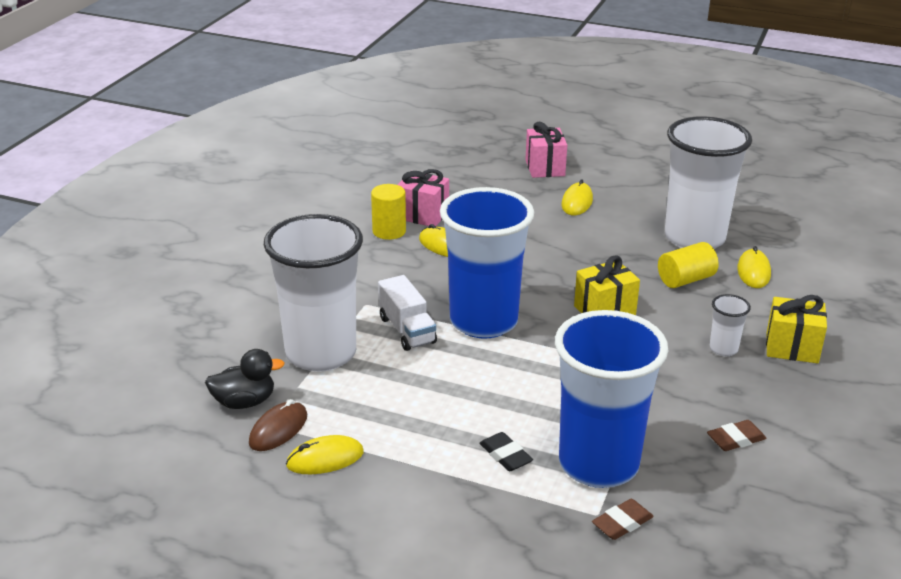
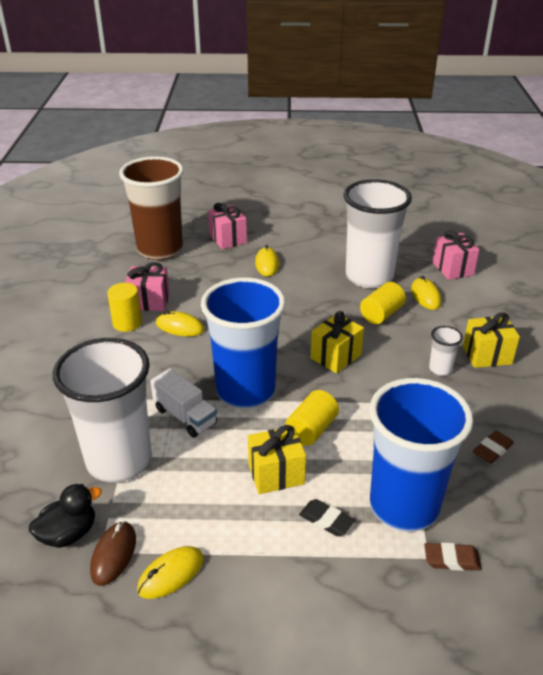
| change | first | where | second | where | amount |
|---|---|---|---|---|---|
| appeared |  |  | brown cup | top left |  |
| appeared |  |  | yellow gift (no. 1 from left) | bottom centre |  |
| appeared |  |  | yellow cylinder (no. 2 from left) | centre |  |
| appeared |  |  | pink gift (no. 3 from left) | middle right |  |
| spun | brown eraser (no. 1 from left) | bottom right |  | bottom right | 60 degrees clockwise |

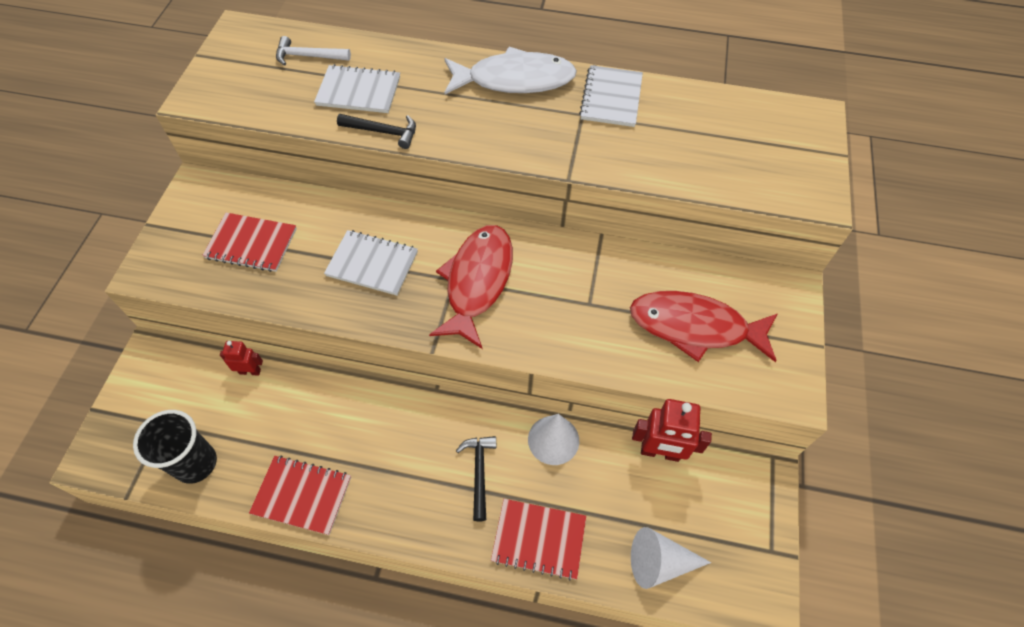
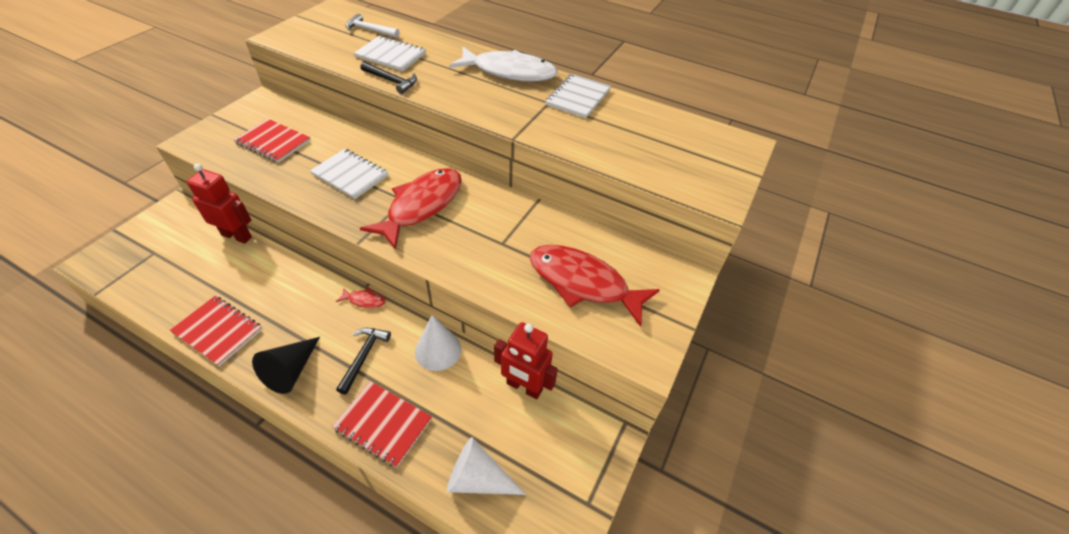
| change | first | where | second | where | amount |
|---|---|---|---|---|---|
| missing | black cup | bottom left |  |  |  |
| appeared |  |  | black cone | bottom left |  |
| appeared |  |  | red fish (no. 1 from left) | centre |  |
| size | red robot (no. 1 from left) | middle left |  | middle left | x1.78 |

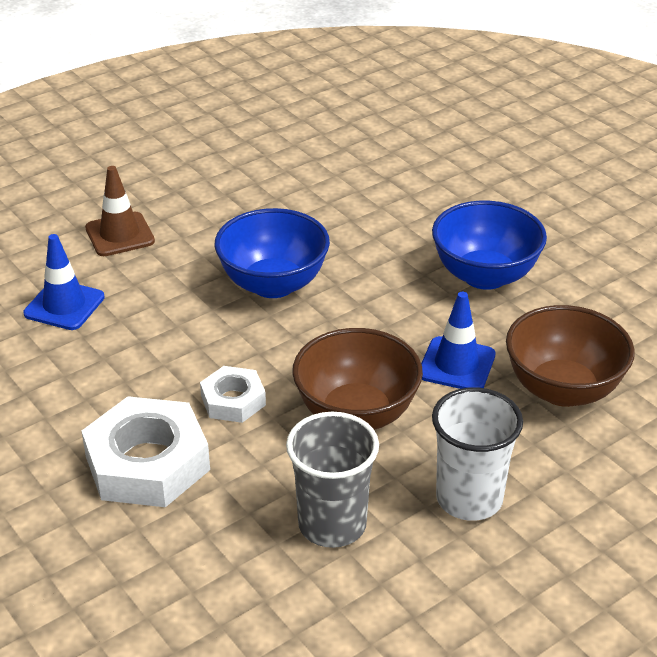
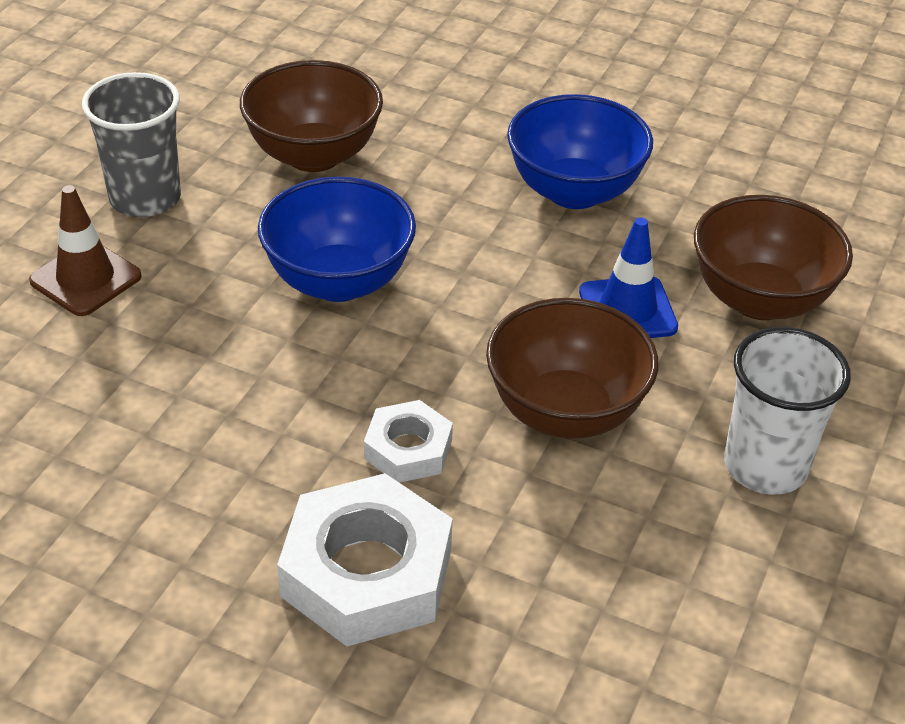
| change | first | where | second | where | amount |
|---|---|---|---|---|---|
| missing | blue traffic cone (no. 1 from left) | middle left |  |  |  |
| appeared |  |  | brown bowl (no. 1 from left) | top centre |  |
| relocated | grey cup | bottom centre |  | top left |  |

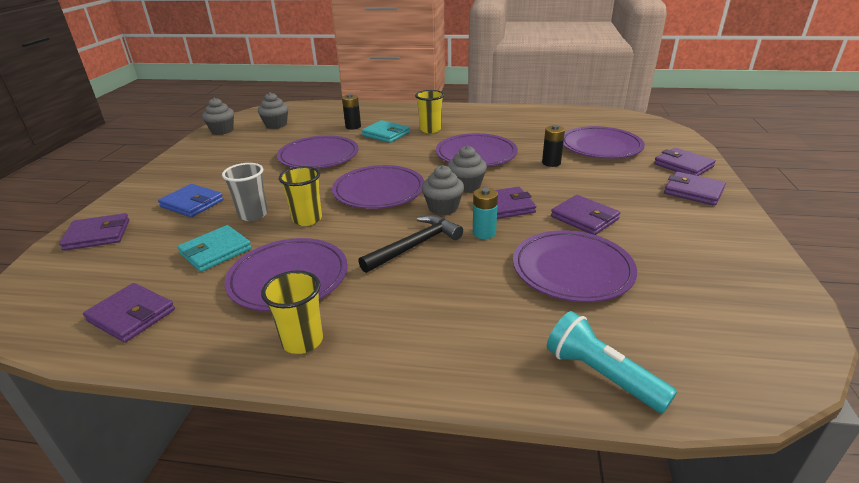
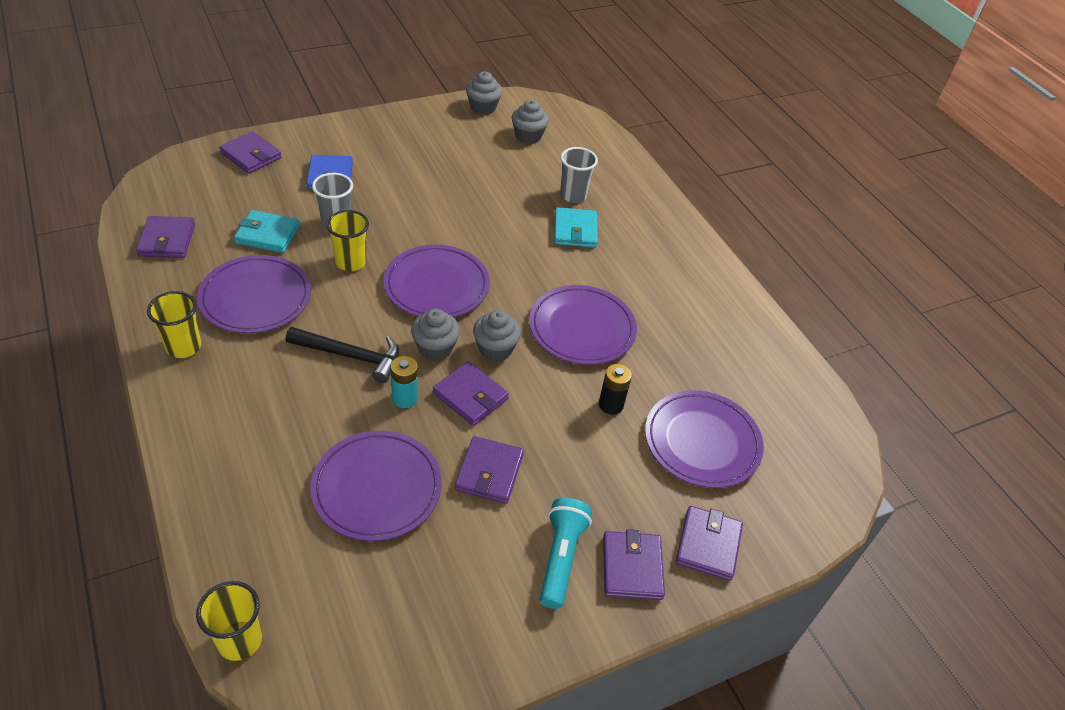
| change | first | where | second | where | amount |
|---|---|---|---|---|---|
| missing | purple plate (no. 2 from left) | top centre |  |  |  |
| relocated | yellow cup (no. 3 from left in the first image) | top centre | yellow cup (no. 2 from left) | bottom left |  |
| relocated | turquoise flashlight | bottom right |  | bottom centre |  |
| exchanged | black battery (no. 1 from left) | top centre | grey cup (no. 2 from left) | top centre |  |

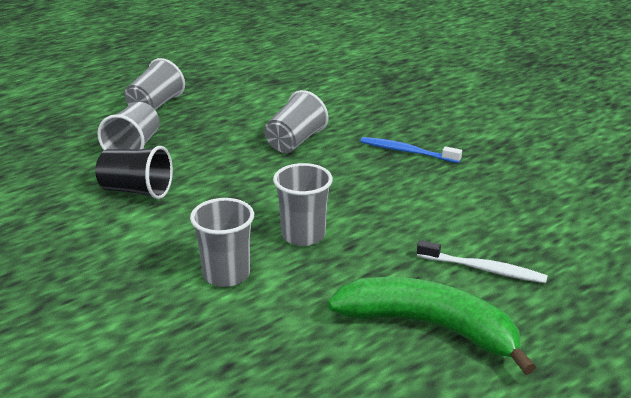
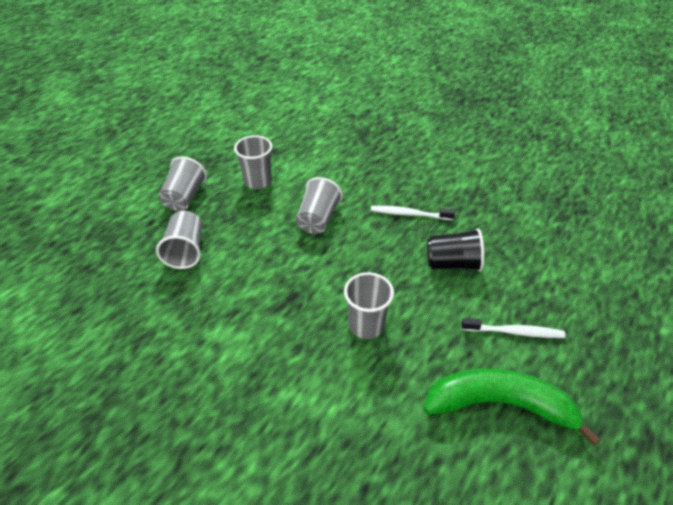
| change | first | where | second | where | amount |
|---|---|---|---|---|---|
| relocated | black cup | middle left |  | middle right |  |
| relocated | grey cup (no. 3 from left) | centre |  | top centre |  |
| colour | blue toothbrush | centre | white toothbrush (no. 1 from left) | centre |  |

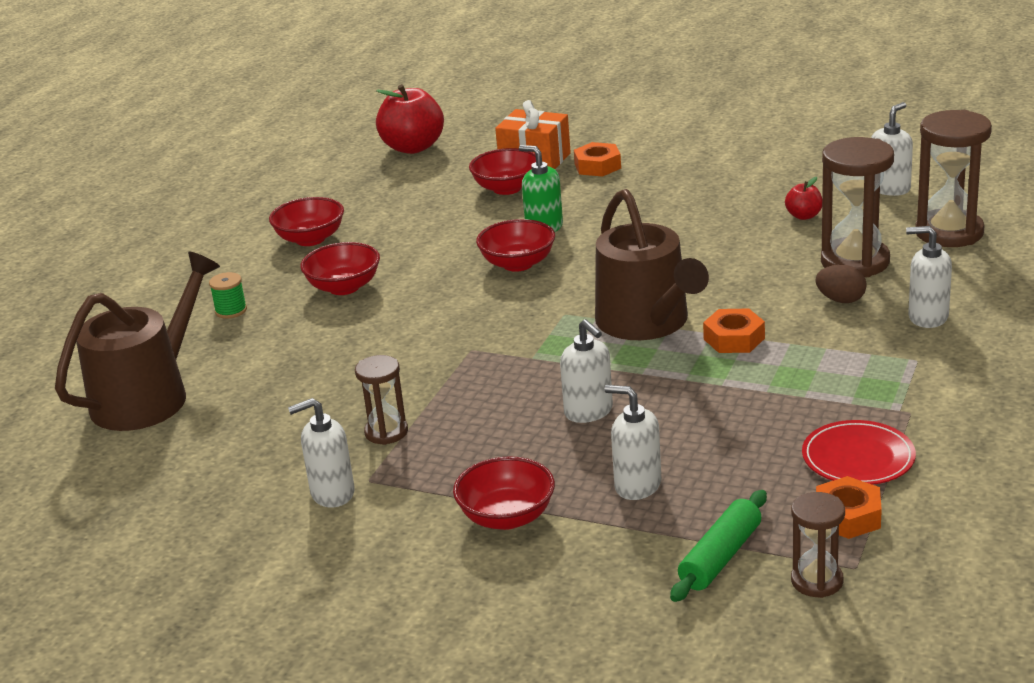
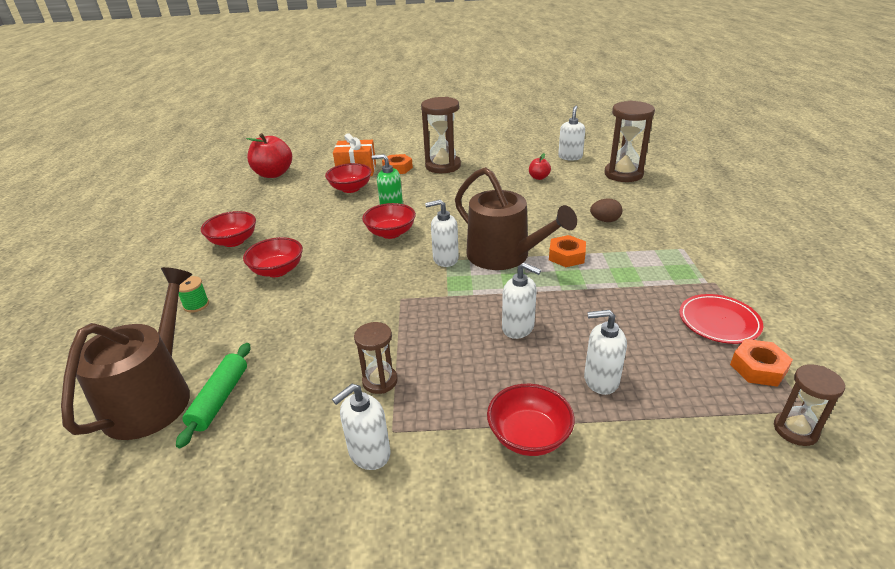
| change | first | where | second | where | amount |
|---|---|---|---|---|---|
| relocated | green rolling pin | bottom right |  | bottom left |  |
| relocated | brown hourglass (no. 3 from left in the first image) | top right | brown hourglass (no. 2 from left) | top centre |  |
| relocated | white soap dispenser (no. 5 from left in the first image) | middle right | white soap dispenser (no. 2 from left) | centre |  |

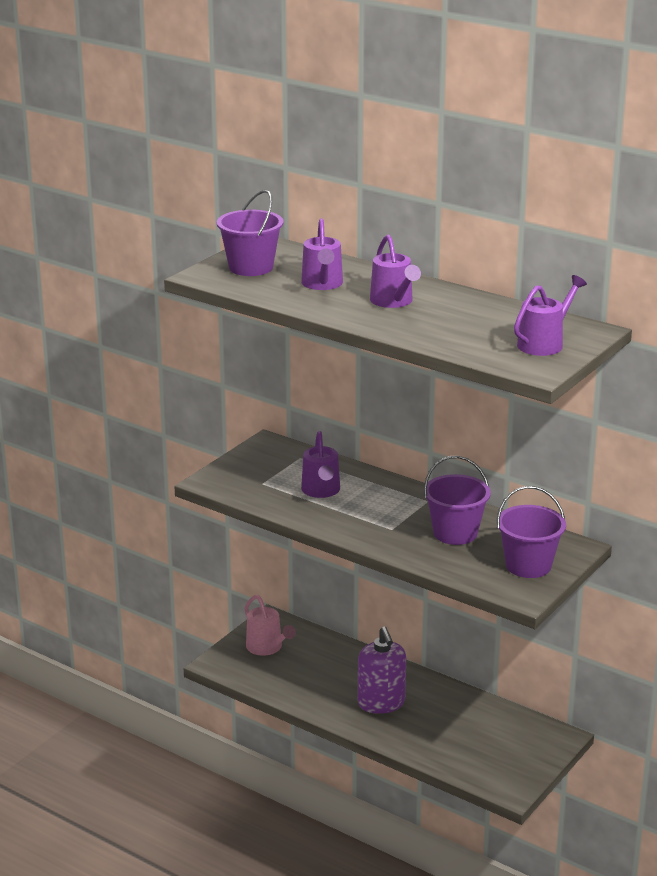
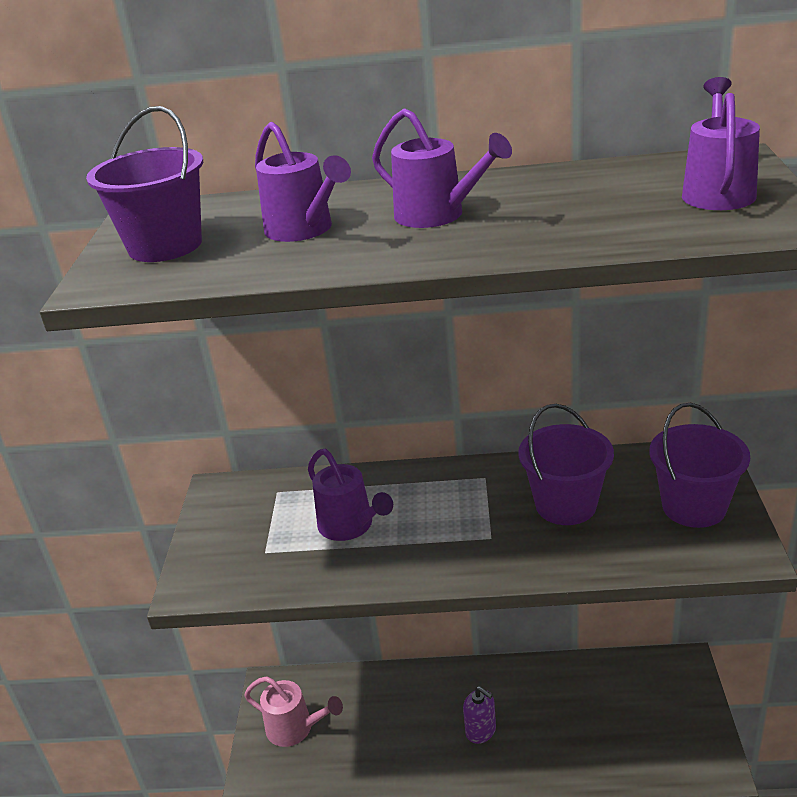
| change | first | where | second | where | amount |
|---|---|---|---|---|---|
| size | purple soap dispenser | bottom centre |  | bottom centre | x0.57 |

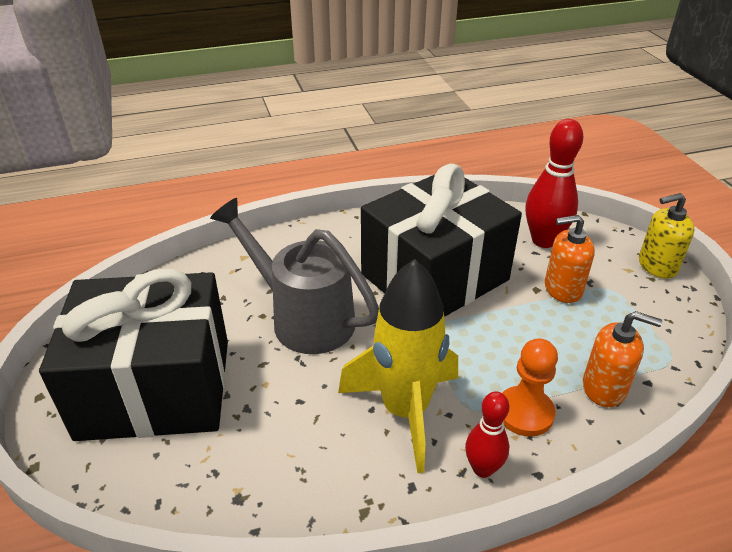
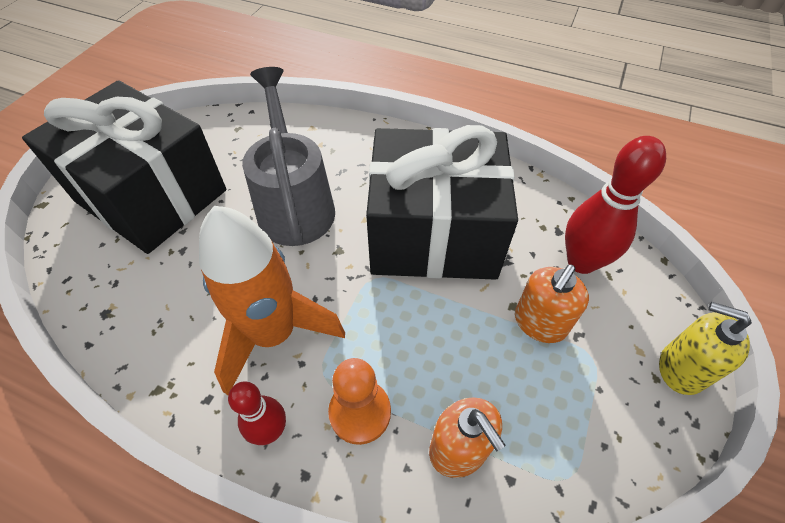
| change | first | where | second | where | amount |
|---|---|---|---|---|---|
| colour | yellow rocket | centre | orange rocket | centre |  |
| spun | orange soap dispenser (no. 1 from left in the first image) | middle right | orange soap dispenser (no. 2 from left) | middle right | 90 degrees counterclockwise |

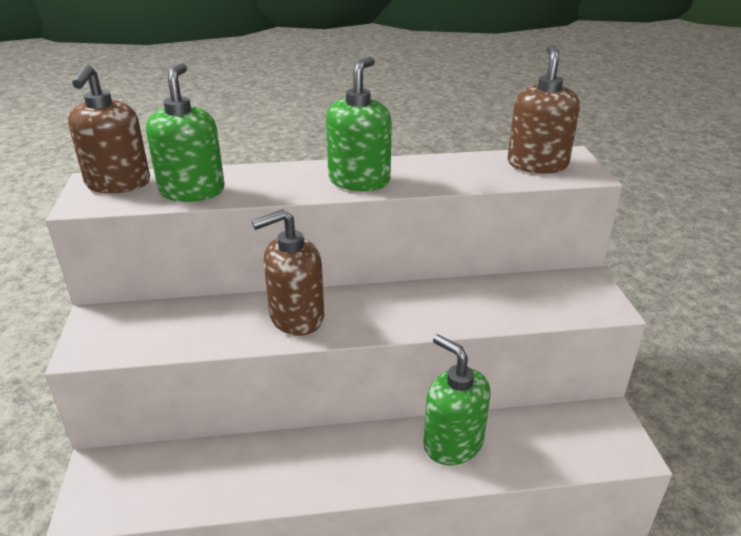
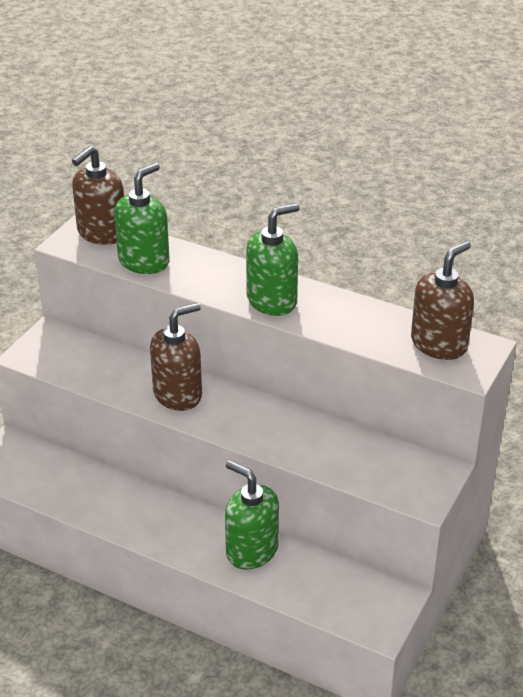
| change | first | where | second | where | amount |
|---|---|---|---|---|---|
| spun | brown soap dispenser (no. 2 from left) | centre |  | centre | 135 degrees clockwise |
| spun | green soap dispenser (no. 3 from left in the first image) | bottom centre | green soap dispenser (no. 2 from left) | bottom centre | 45 degrees counterclockwise |

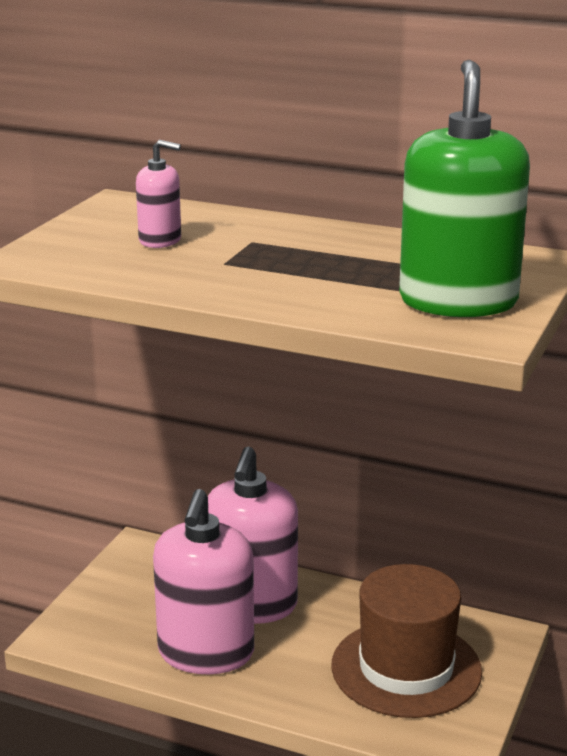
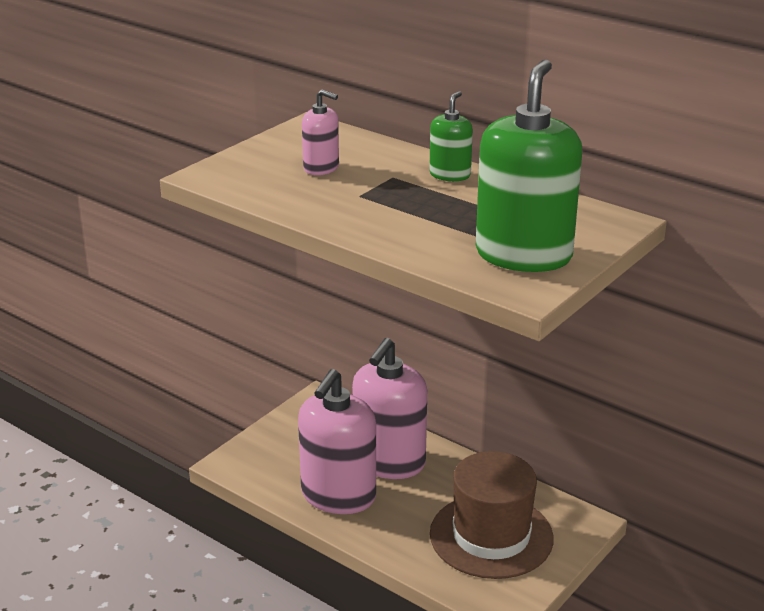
| change | first | where | second | where | amount |
|---|---|---|---|---|---|
| appeared |  |  | green soap dispenser (no. 1 from left) | top centre |  |

